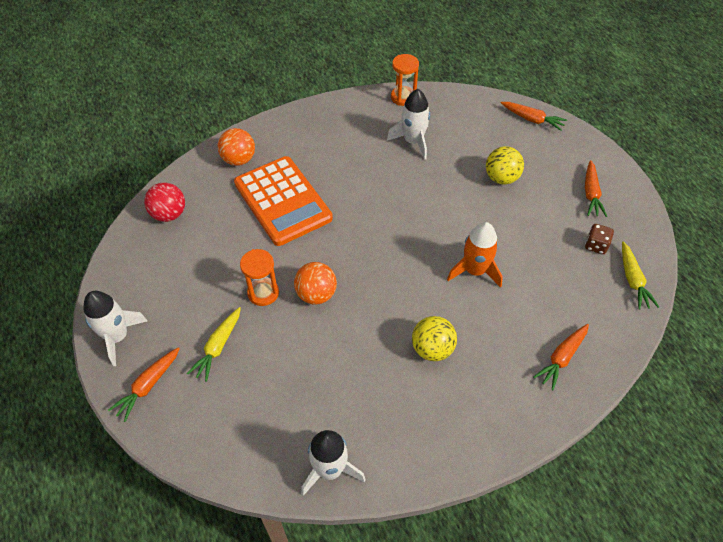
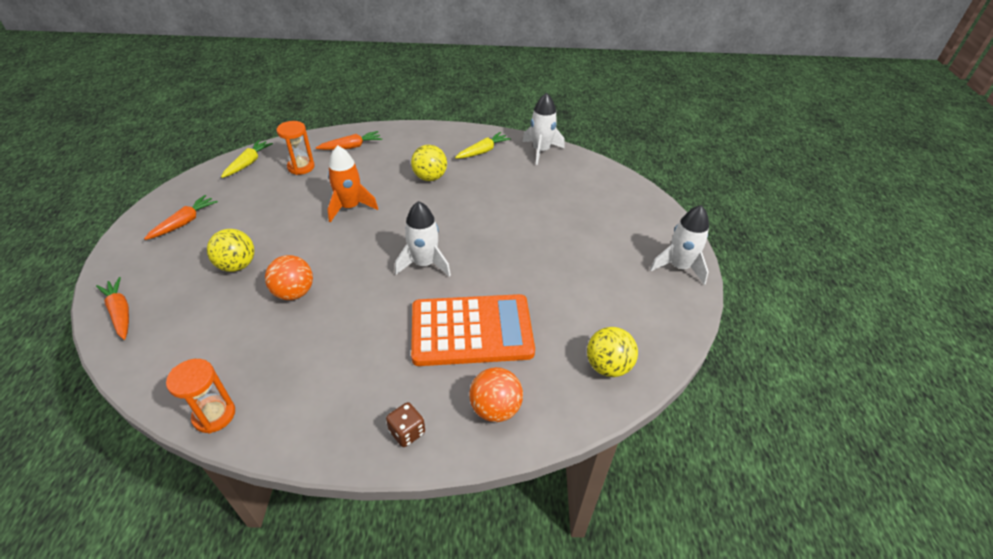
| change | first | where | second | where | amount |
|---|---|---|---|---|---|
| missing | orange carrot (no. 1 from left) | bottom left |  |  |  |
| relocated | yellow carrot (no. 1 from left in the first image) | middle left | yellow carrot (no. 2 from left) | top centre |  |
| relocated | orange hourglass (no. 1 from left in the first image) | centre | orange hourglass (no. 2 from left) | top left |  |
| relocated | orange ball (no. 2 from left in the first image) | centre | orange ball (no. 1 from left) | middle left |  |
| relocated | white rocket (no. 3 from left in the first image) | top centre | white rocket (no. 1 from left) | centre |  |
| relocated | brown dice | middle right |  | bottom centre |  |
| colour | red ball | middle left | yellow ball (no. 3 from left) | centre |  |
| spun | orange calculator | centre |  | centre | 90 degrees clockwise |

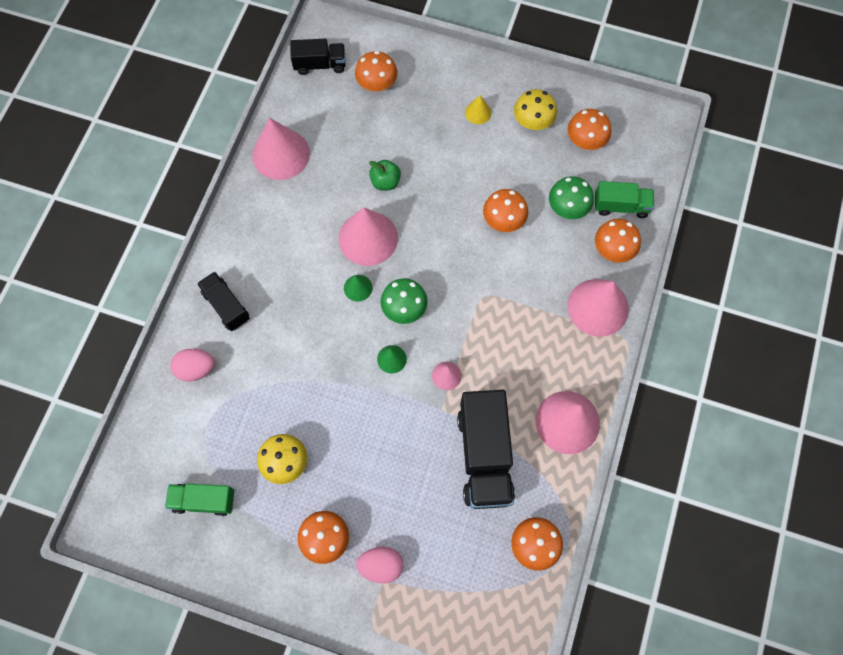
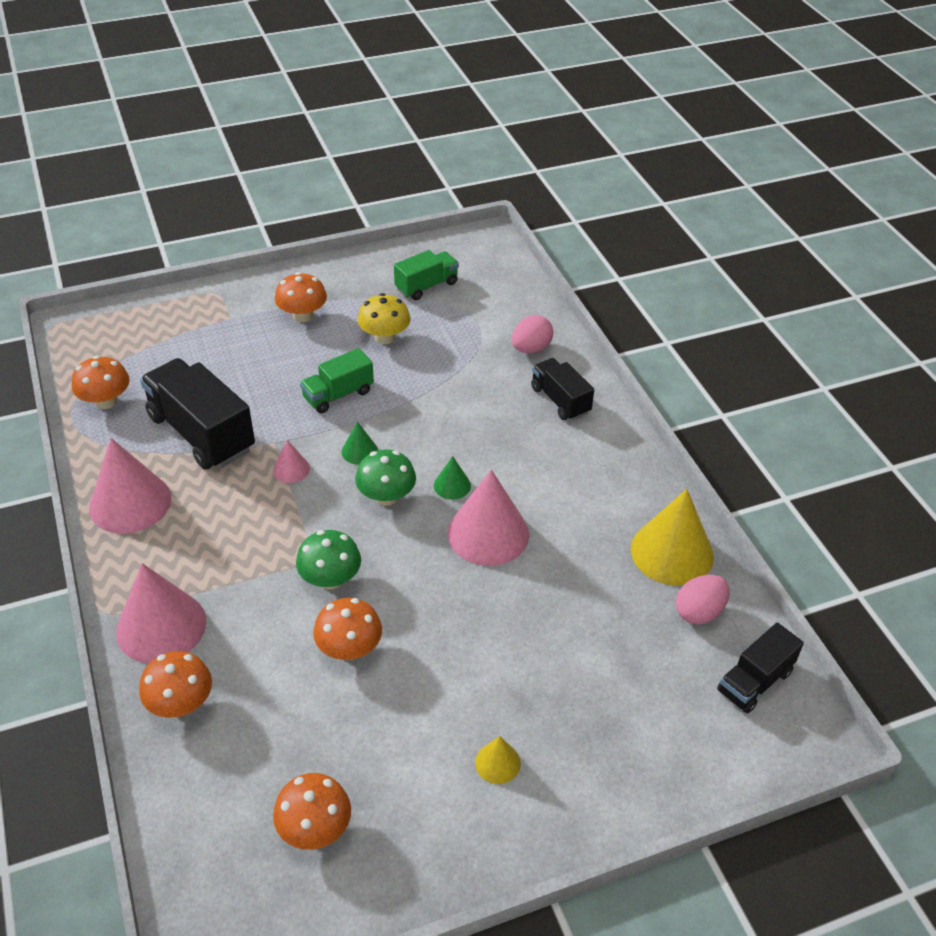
| change | first | where | second | where | amount |
|---|---|---|---|---|---|
| missing | orange mushroom (no. 2 from left) | top centre |  |  |  |
| missing | green apple | top centre |  |  |  |
| missing | yellow mushroom (no. 2 from left) | top centre |  |  |  |
| relocated | pink egg (no. 2 from left) | bottom centre |  | middle right |  |
| relocated | green mushroom (no. 2 from left in the first image) | top right | green mushroom (no. 1 from left) | centre |  |
| relocated | green truck (no. 2 from left in the first image) | top right | green truck (no. 1 from left) | centre |  |
| colour | pink cone (no. 1 from left) | top centre | yellow cone (no. 2 from left) | middle right |  |
| spun | black truck (no. 1 from left in the first image) | middle left | black truck (no. 2 from left) | centre | 135 degrees counterclockwise |

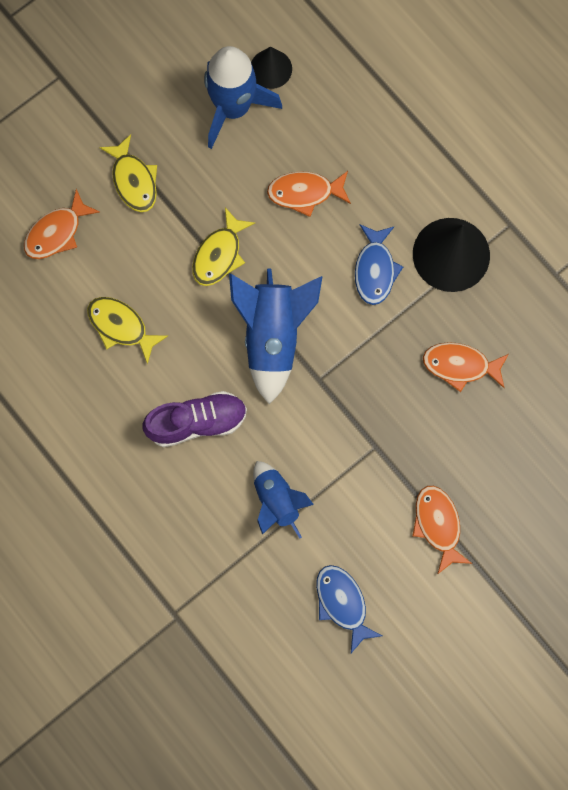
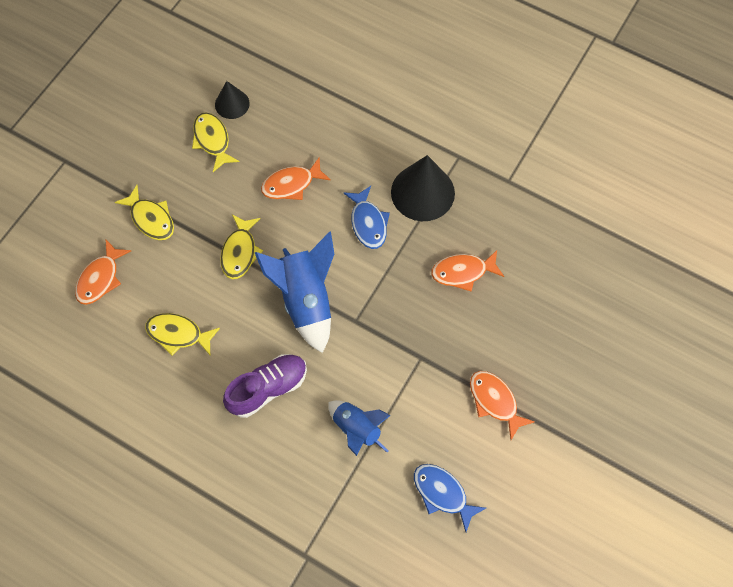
| change | first | where | second | where | amount |
|---|---|---|---|---|---|
| exchanged | blue rocket (no. 1 from left) | top centre | yellow fish (no. 3 from left) | top left |  |

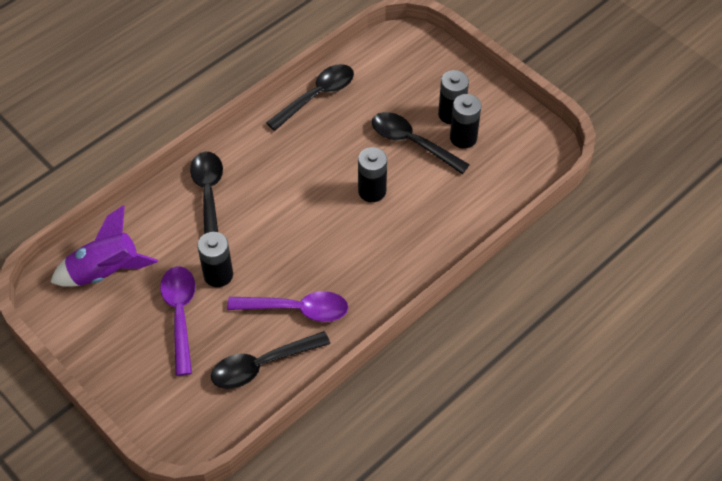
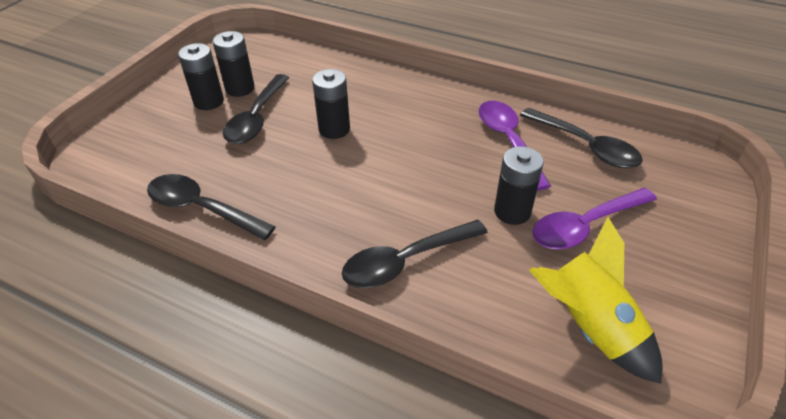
| change | first | where | second | where | amount |
|---|---|---|---|---|---|
| colour | purple rocket | middle left | yellow rocket | bottom right |  |

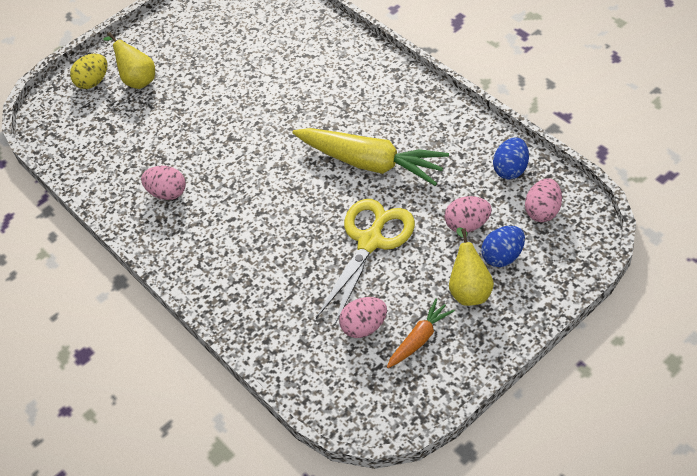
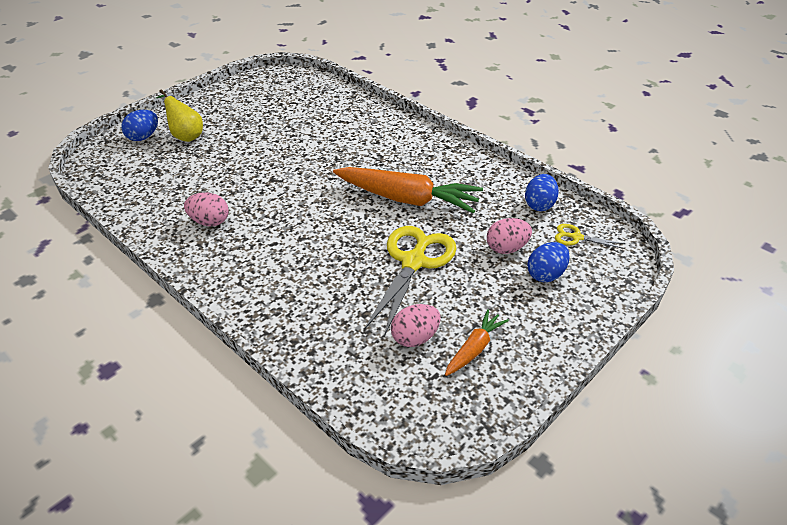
| change | first | where | second | where | amount |
|---|---|---|---|---|---|
| missing | yellow pear (no. 2 from left) | middle right |  |  |  |
| exchanged | pink egg (no. 4 from left) | middle right | yellow scissors (no. 2 from left) | middle right |  |
| colour | yellow egg | top left | blue egg (no. 1 from left) | top left |  |
| colour | yellow carrot | top centre | orange carrot (no. 1 from left) | centre |  |

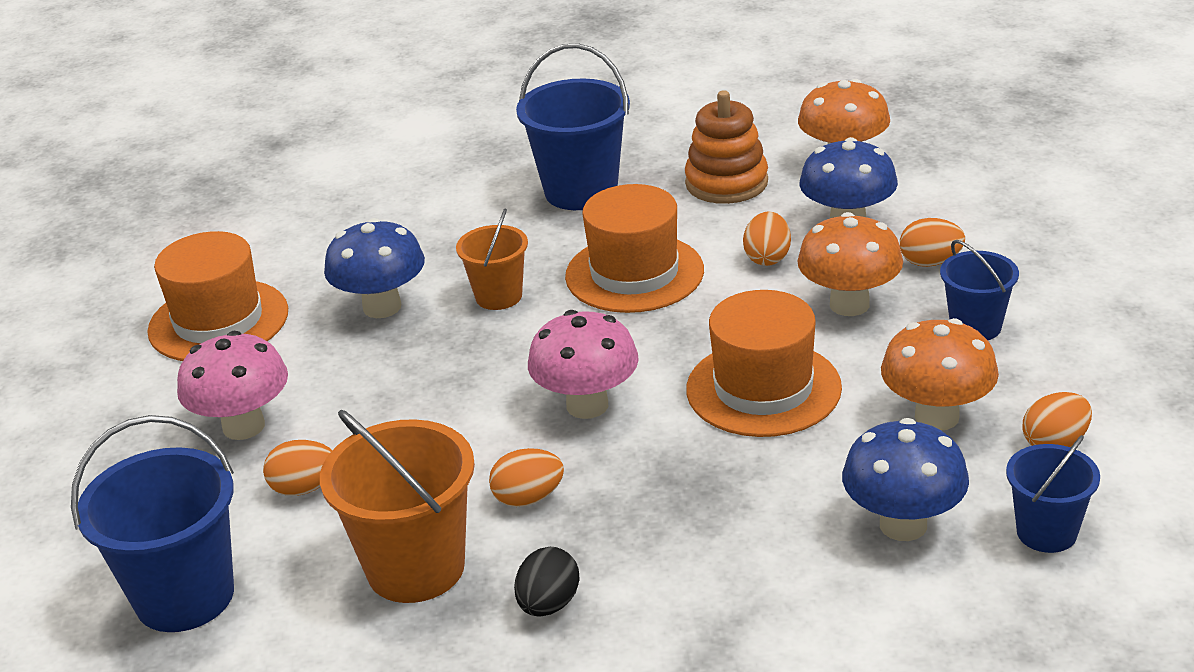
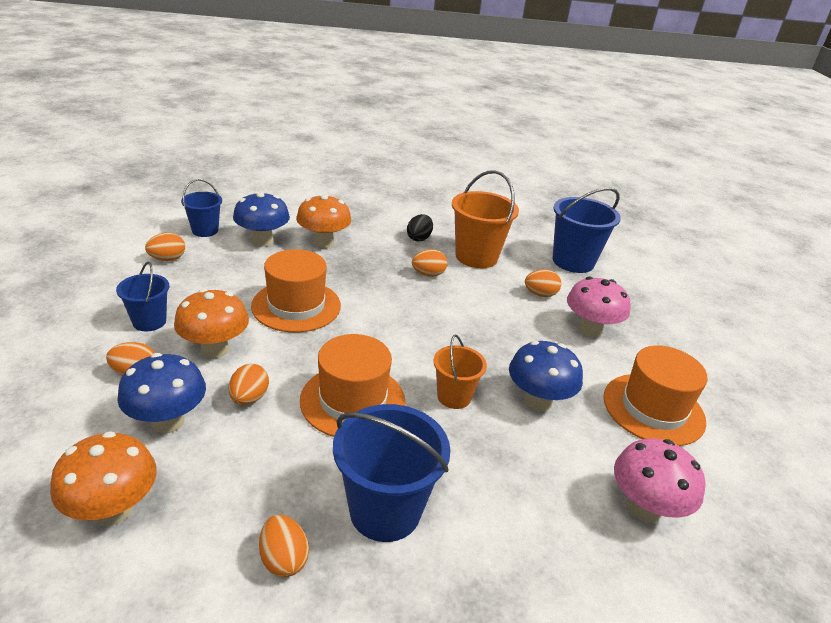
| change | first | where | second | where | amount |
|---|---|---|---|---|---|
| missing | orange stacking toy | top centre |  |  |  |
| appeared |  |  | orange egg (no. 4 from left) | bottom centre |  |
| relocated | pink mushroom (no. 2 from left) | centre |  | bottom right |  |
| relocated | orange mushroom (no. 3 from left) | middle right |  | centre |  |

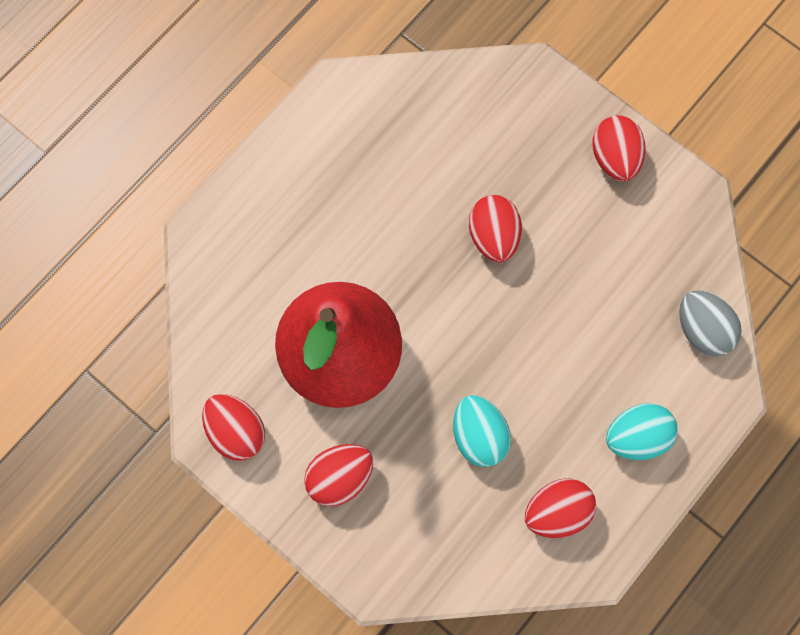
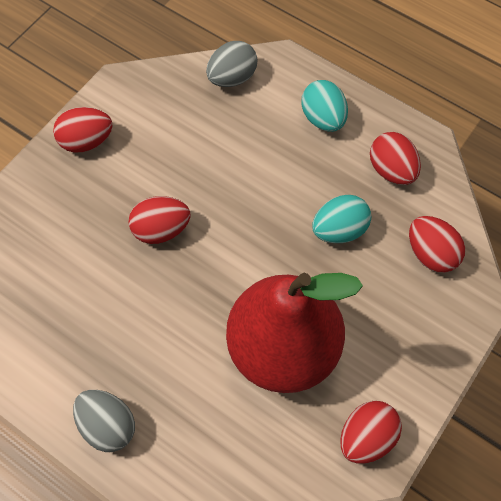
| change | first | where | second | where | amount |
|---|---|---|---|---|---|
| appeared |  |  | grey egg (no. 1 from left) | bottom left |  |
| relocated | red egg (no. 2 from left in the first image) | bottom centre | red egg (no. 5 from left) | middle right |  |

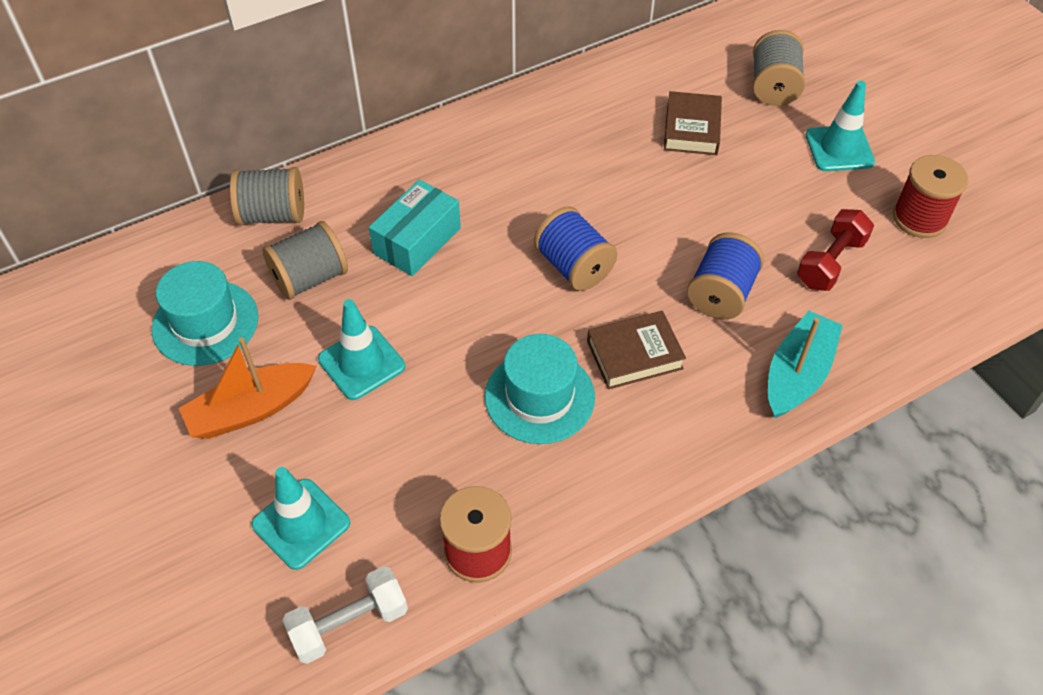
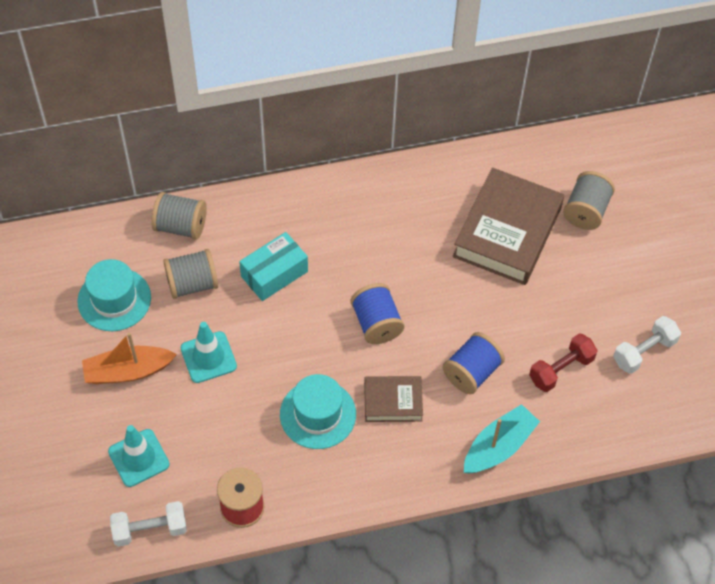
| change | first | where | second | where | amount |
|---|---|---|---|---|---|
| missing | turquoise traffic cone (no. 3 from left) | top right |  |  |  |
| exchanged | red spool (no. 2 from left) | top right | white dumbbell (no. 2 from left) | middle right |  |
| size | brown book (no. 2 from left) | top centre |  | middle right | x1.91 |

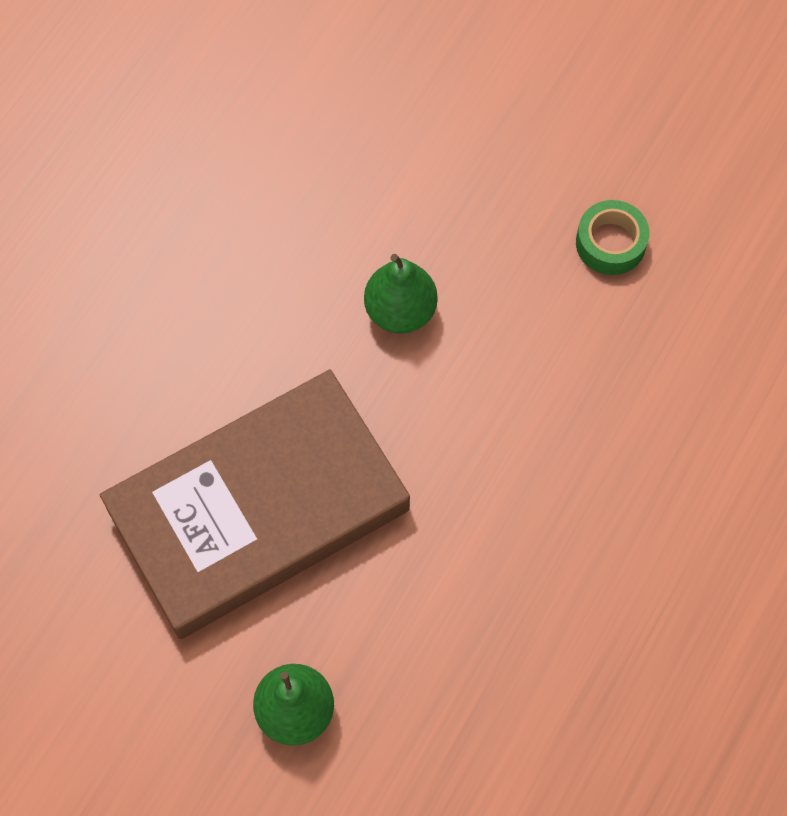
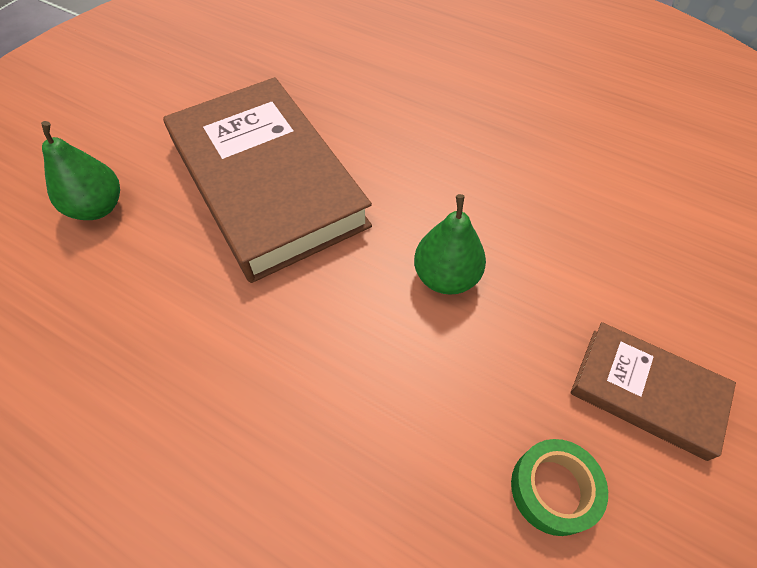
| change | first | where | second | where | amount |
|---|---|---|---|---|---|
| appeared |  |  | brown book (no. 2 from left) | bottom right |  |

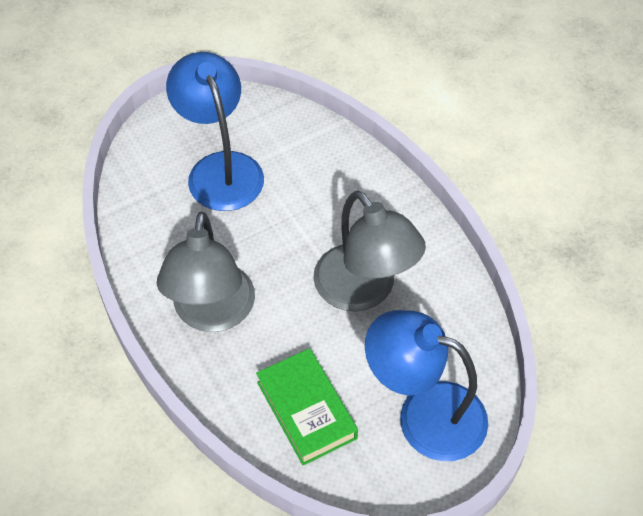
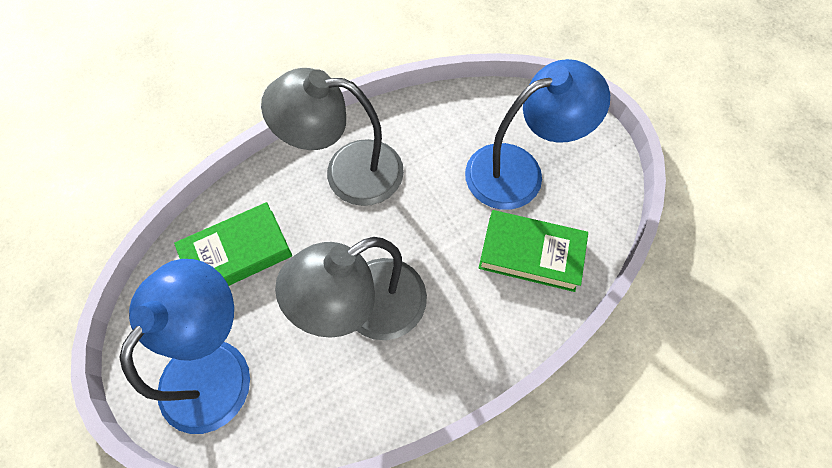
| change | first | where | second | where | amount |
|---|---|---|---|---|---|
| appeared |  |  | green book (no. 2 from left) | centre |  |

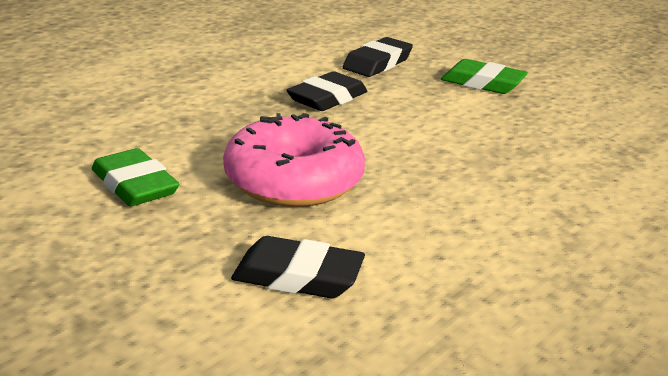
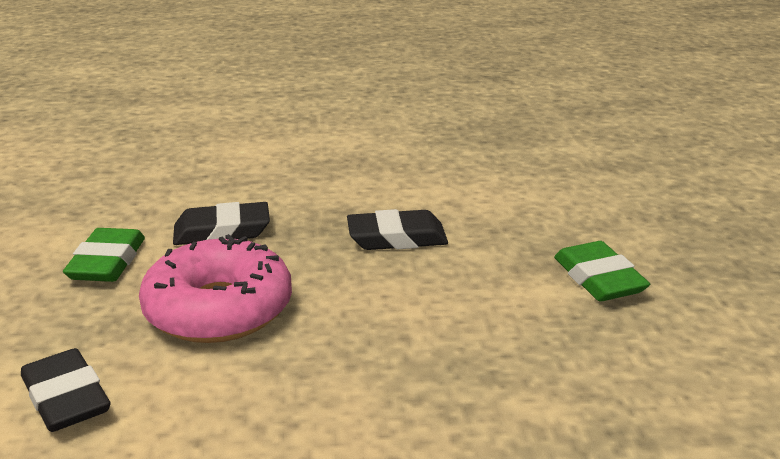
| change | first | where | second | where | amount |
|---|---|---|---|---|---|
| relocated | black eraser (no. 3 from left in the first image) | top centre | black eraser (no. 2 from left) | middle left |  |

